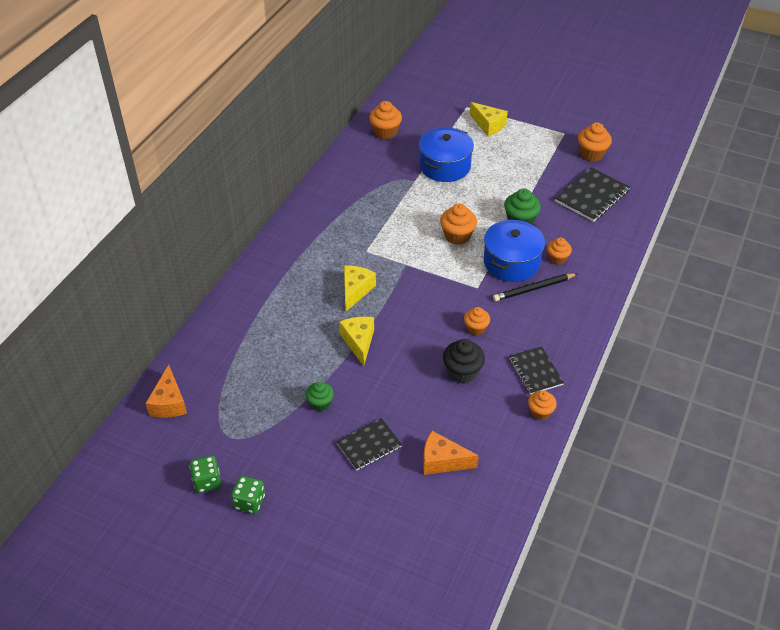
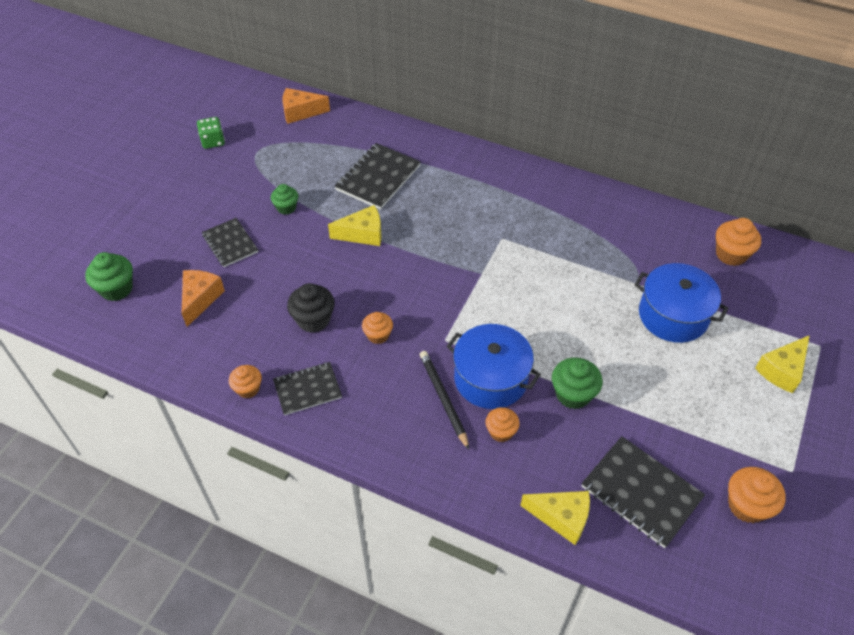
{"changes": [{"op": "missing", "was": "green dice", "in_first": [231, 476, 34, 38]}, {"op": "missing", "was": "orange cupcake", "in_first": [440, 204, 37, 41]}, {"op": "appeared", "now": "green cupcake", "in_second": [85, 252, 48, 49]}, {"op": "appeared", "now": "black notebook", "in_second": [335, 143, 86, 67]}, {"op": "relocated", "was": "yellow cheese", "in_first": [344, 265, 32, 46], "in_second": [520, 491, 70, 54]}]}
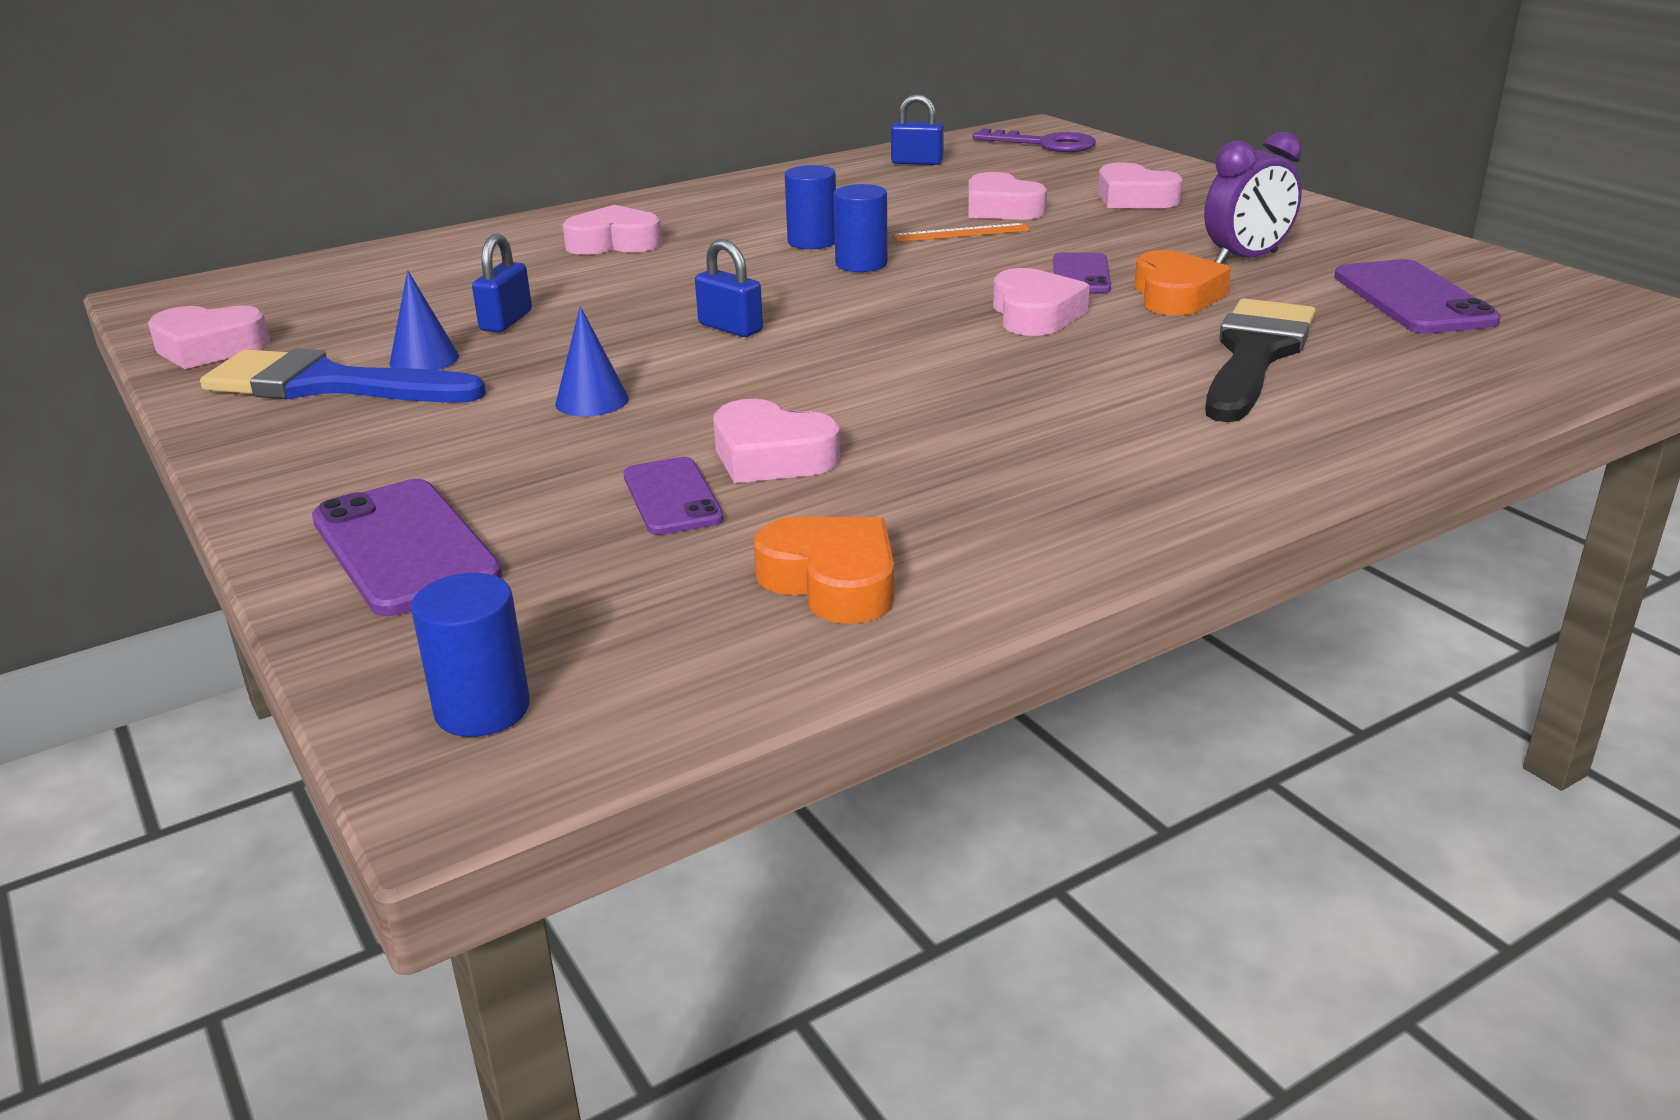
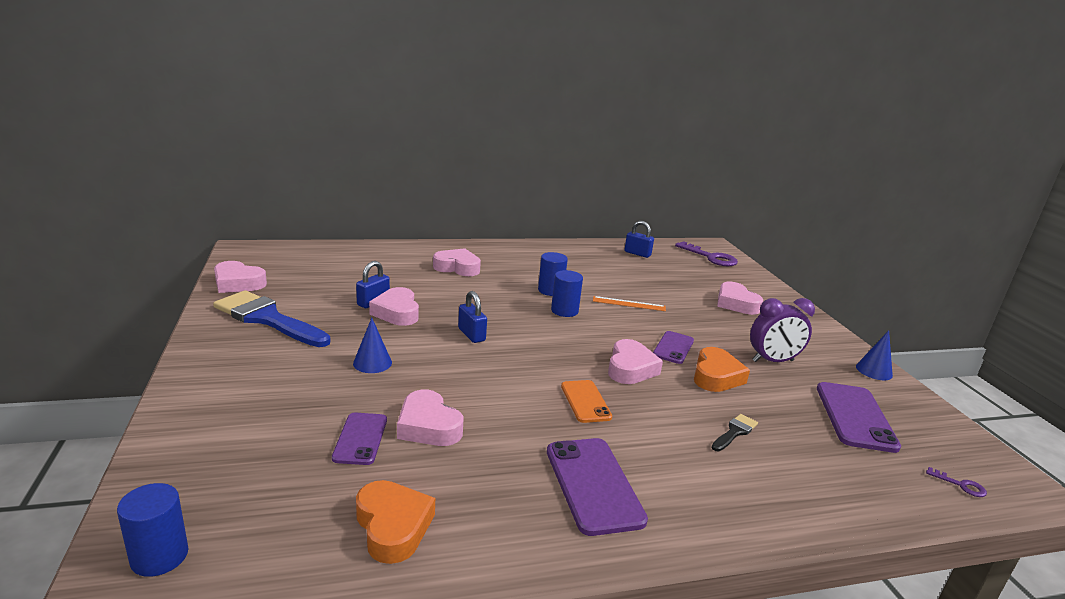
{"changes": [{"op": "appeared", "now": "orange phone", "in_second": [561, 380, 51, 43]}, {"op": "appeared", "now": "purple key", "in_second": [926, 467, 61, 30]}, {"op": "relocated", "was": "purple phone", "in_first": [312, 479, 190, 137], "in_second": [547, 438, 101, 98]}, {"op": "relocated", "was": "blue cone", "in_first": [389, 270, 70, 100], "in_second": [856, 330, 37, 50]}, {"op": "relocated", "was": "pink heart", "in_first": [968, 172, 79, 48], "in_second": [369, 287, 50, 39]}, {"op": "size", "was": "black brush", "in_first": [1205, 298, 111, 124], "in_second": [712, 414, 46, 38], "ratio": 0.44}]}
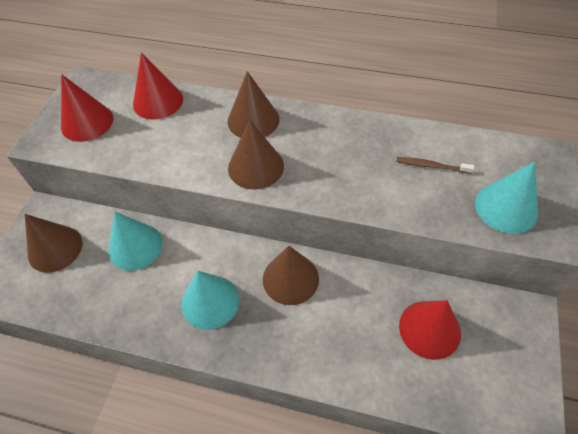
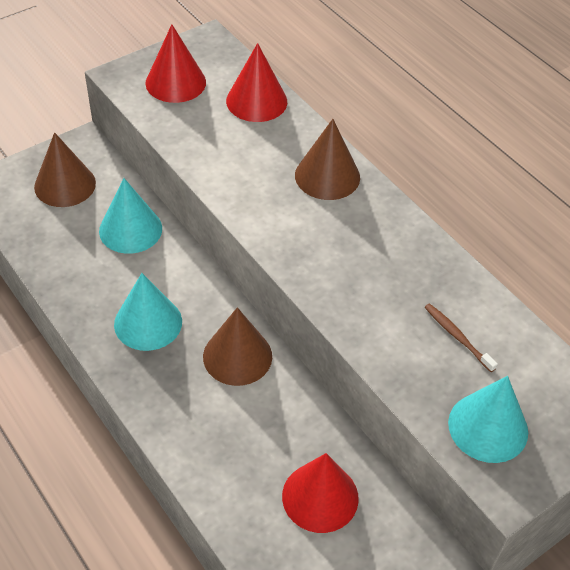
{"changes": [{"op": "missing", "was": "brown cone", "in_first": [228, 120, 56, 70]}]}
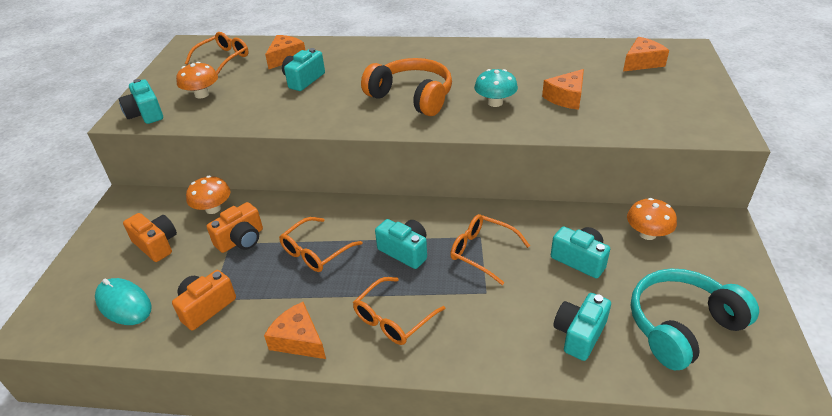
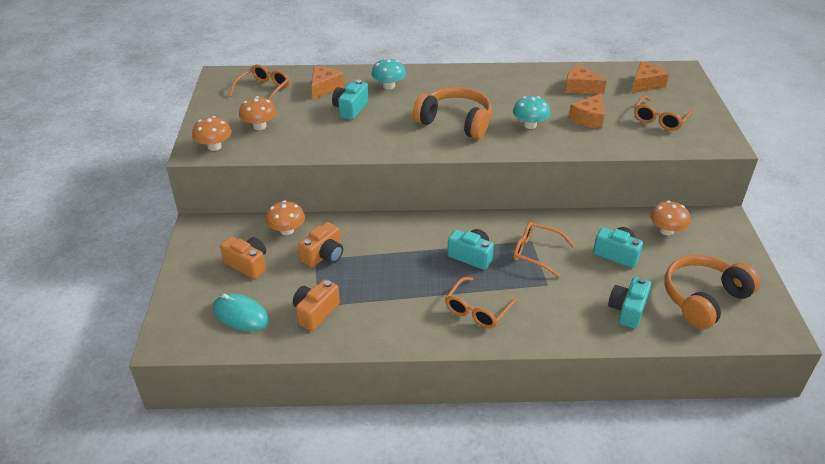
{"changes": [{"op": "appeared", "now": "turquoise mushroom", "in_second": [371, 58, 35, 31]}, {"op": "relocated", "was": "orange cheese", "in_first": [264, 302, 62, 57], "in_second": [565, 65, 42, 29]}, {"op": "relocated", "was": "orange glasses", "in_first": [279, 217, 84, 55], "in_second": [634, 96, 59, 35]}, {"op": "exchanged", "was": "turquoise camera", "now": "orange mushroom", "in_first": [118, 79, 45, 45], "in_second": [192, 116, 40, 35]}, {"op": "colour", "was": "turquoise headphones", "now": "orange headphones", "in_first": [631, 268, 128, 102], "in_second": [664, 255, 96, 74]}]}
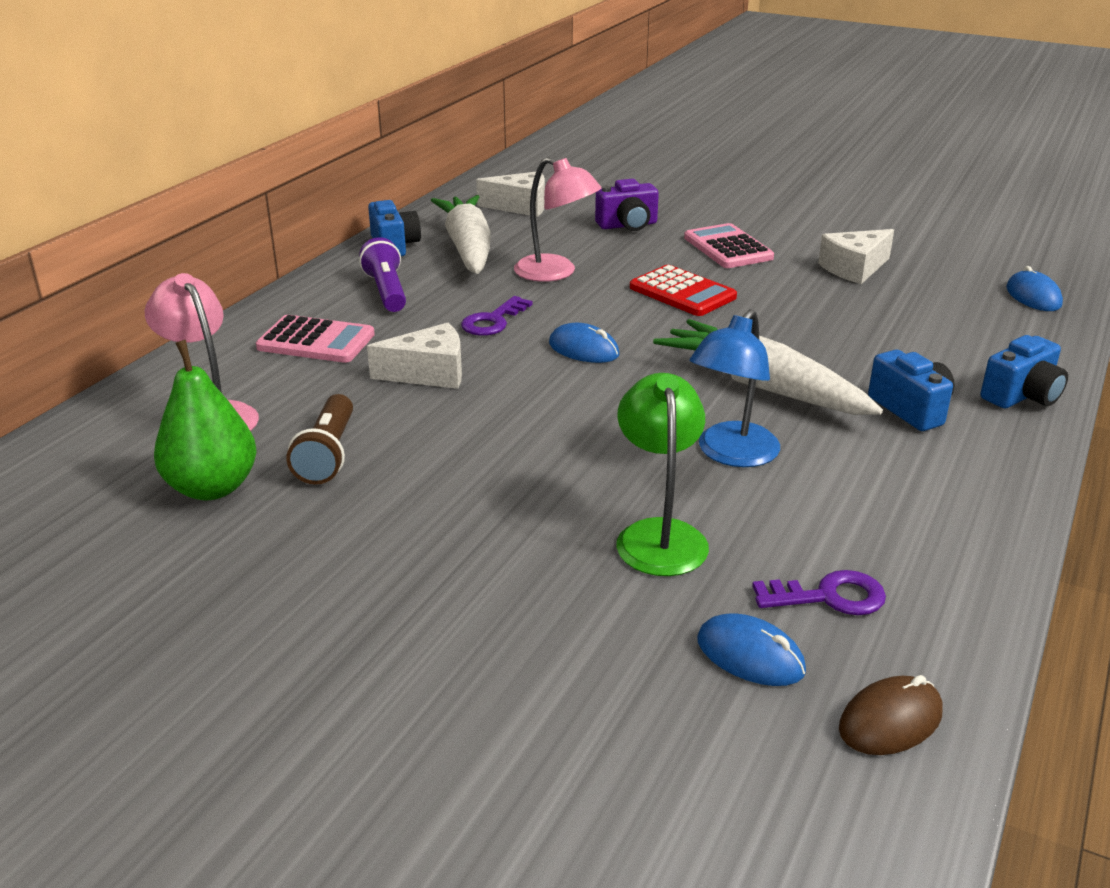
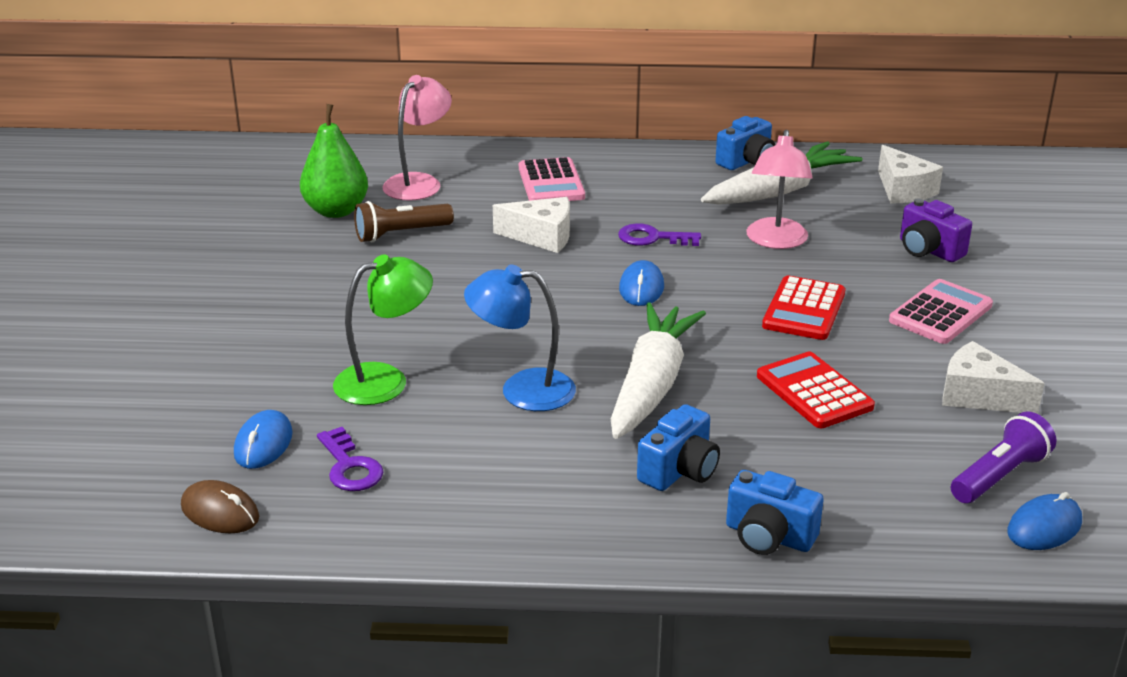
{"changes": [{"op": "appeared", "now": "red calculator", "in_second": [757, 352, 118, 76]}, {"op": "relocated", "was": "purple flashlight", "in_first": [359, 237, 47, 75], "in_second": [951, 411, 105, 92]}, {"op": "spun", "was": "white cheese", "in_first": [367, 323, 95, 66], "in_second": [493, 197, 77, 56], "clockwise": -45}]}
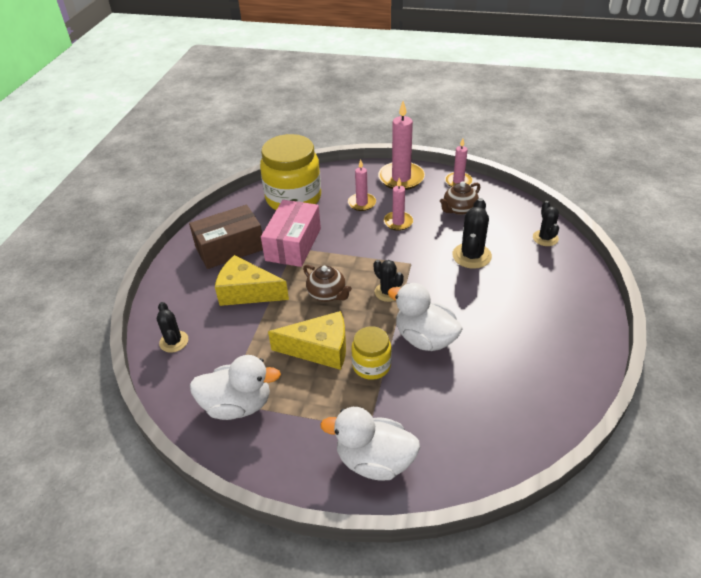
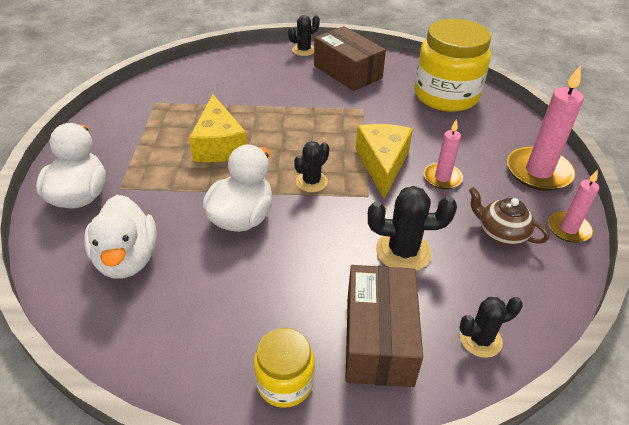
{"changes": [{"op": "missing", "was": "pink box", "in_first": [261, 200, 60, 67]}, {"op": "missing", "was": "brown teapot", "in_first": [303, 265, 49, 37]}, {"op": "missing", "was": "pink candle", "in_first": [348, 159, 28, 52]}, {"op": "appeared", "now": "brown box", "in_second": [345, 265, 78, 122]}, {"op": "relocated", "was": "black cactus", "in_first": [157, 302, 31, 50], "in_second": [288, 15, 32, 41]}, {"op": "relocated", "was": "white duck", "in_first": [190, 355, 91, 65], "in_second": [84, 195, 73, 83]}, {"op": "relocated", "was": "yellow cheese", "in_first": [215, 255, 74, 51], "in_second": [356, 124, 57, 75]}, {"op": "relocated", "was": "yellow jar", "in_first": [351, 326, 41, 54], "in_second": [254, 328, 61, 80]}]}
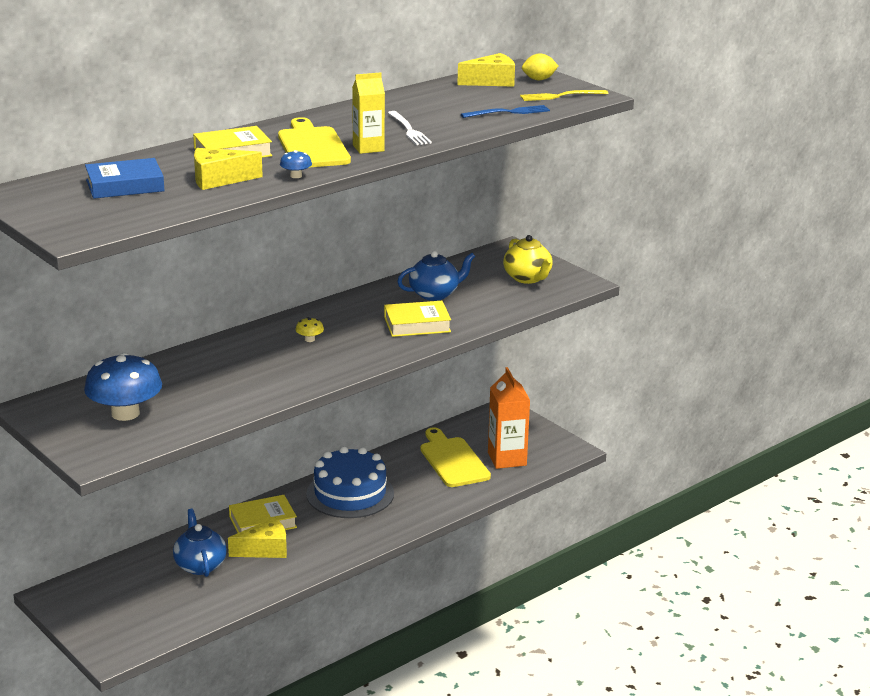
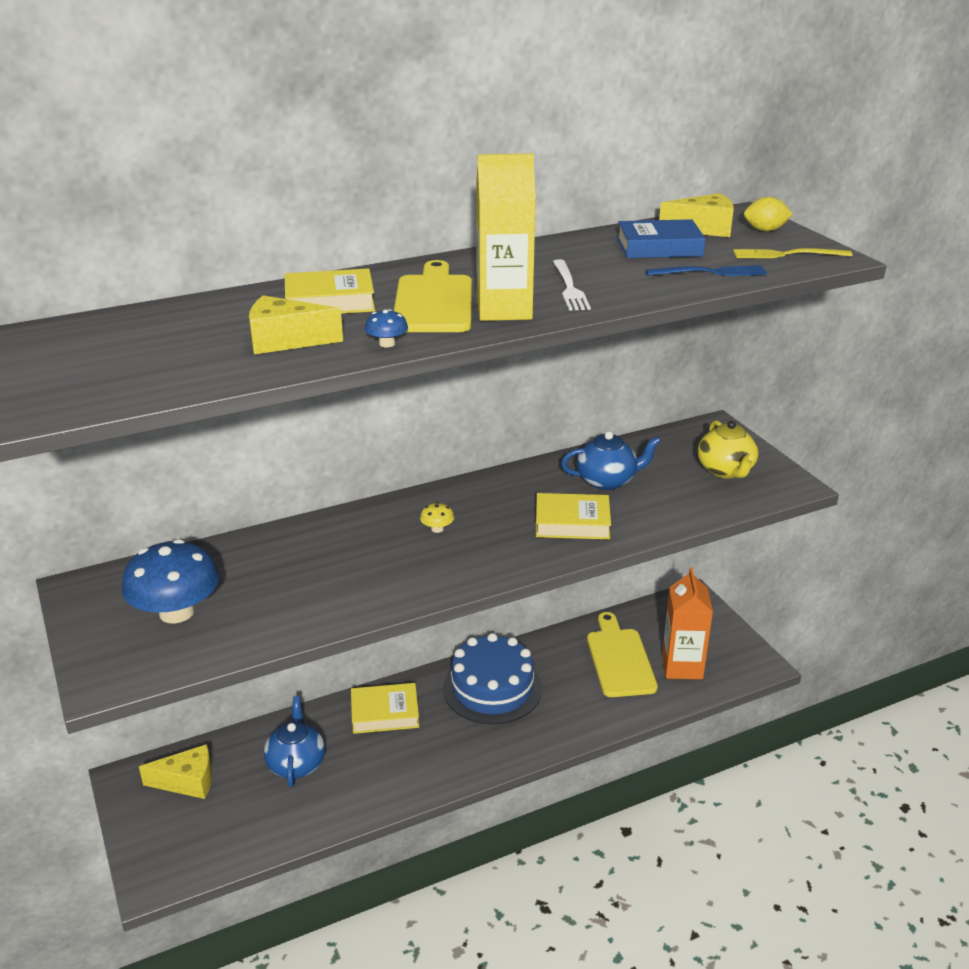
{"changes": [{"op": "relocated", "was": "blue book", "in_first": [85, 158, 80, 41], "in_second": [617, 219, 89, 39]}, {"op": "relocated", "was": "yellow cheese", "in_first": [228, 518, 59, 40], "in_second": [139, 744, 73, 55]}, {"op": "size", "was": "yellow carton", "in_first": [352, 72, 33, 82], "in_second": [476, 154, 60, 167], "ratio": 1.51}]}
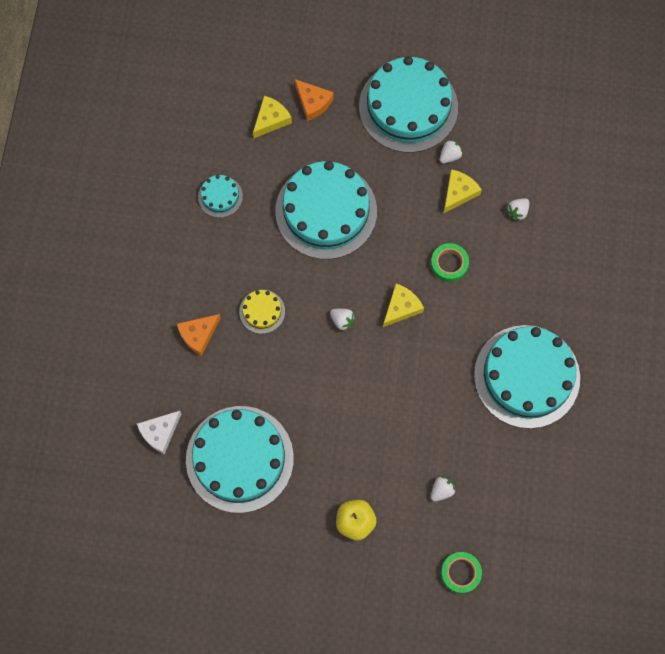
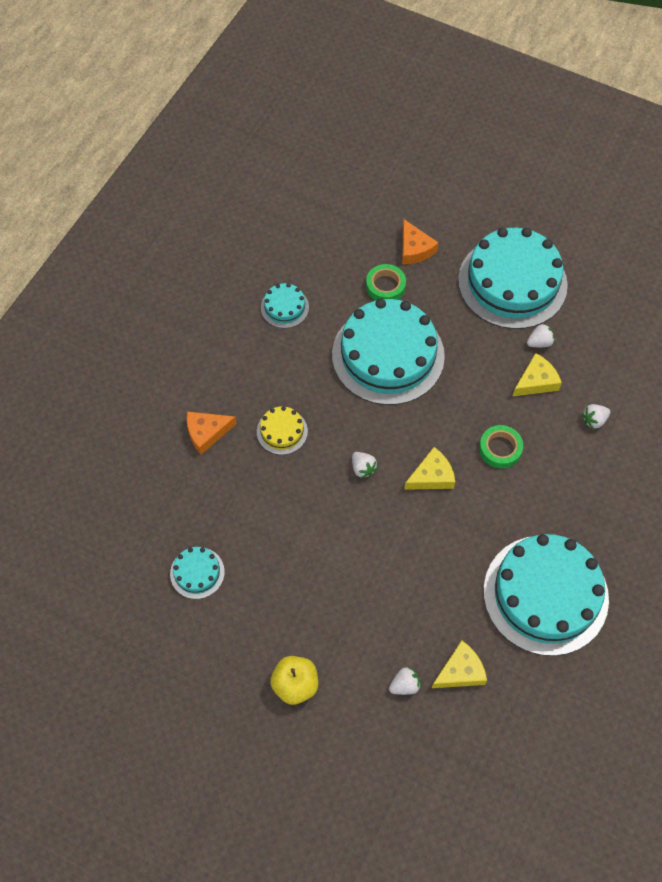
{"changes": [{"op": "missing", "was": "white cheese", "in_first": [137, 411, 45, 43]}, {"op": "relocated", "was": "yellow cheese", "in_first": [253, 96, 39, 42], "in_second": [432, 640, 55, 48]}, {"op": "relocated", "was": "green tape", "in_first": [441, 552, 41, 42], "in_second": [366, 264, 40, 37]}, {"op": "size", "was": "turquoise cake", "in_first": [186, 406, 108, 107], "in_second": [170, 547, 55, 52], "ratio": 0.44}]}
